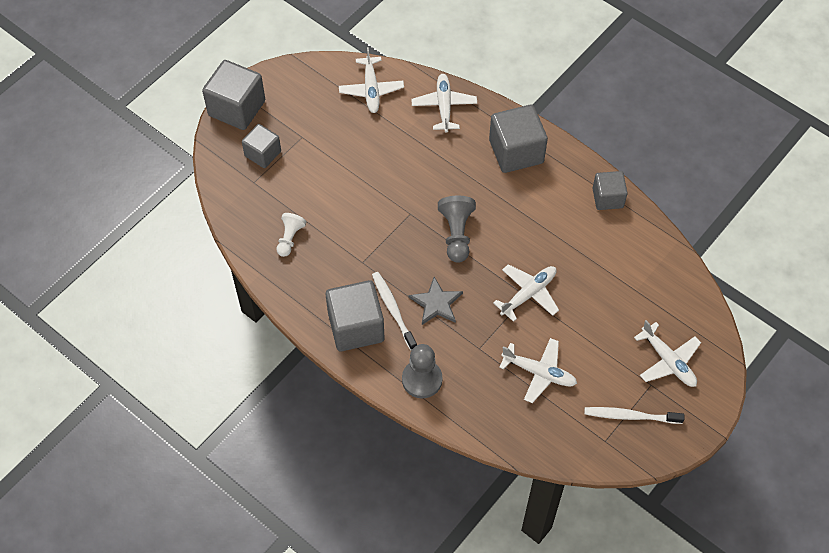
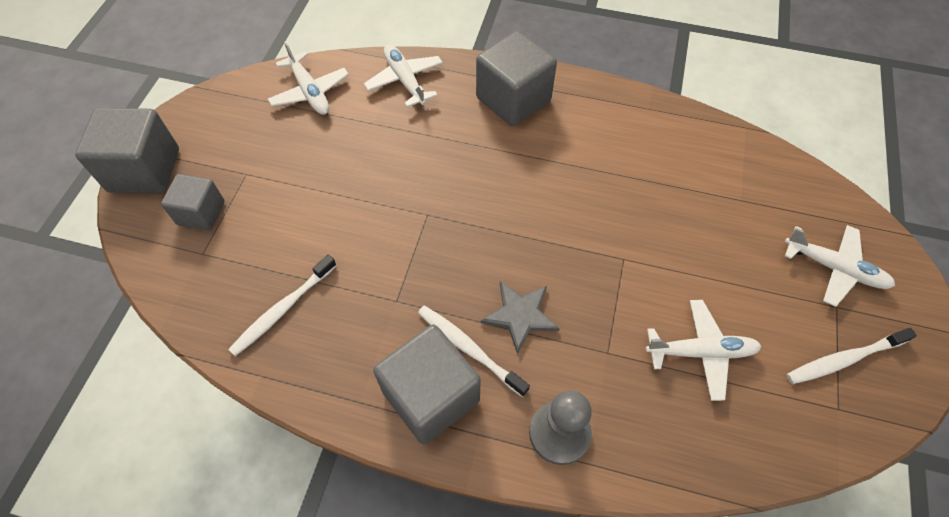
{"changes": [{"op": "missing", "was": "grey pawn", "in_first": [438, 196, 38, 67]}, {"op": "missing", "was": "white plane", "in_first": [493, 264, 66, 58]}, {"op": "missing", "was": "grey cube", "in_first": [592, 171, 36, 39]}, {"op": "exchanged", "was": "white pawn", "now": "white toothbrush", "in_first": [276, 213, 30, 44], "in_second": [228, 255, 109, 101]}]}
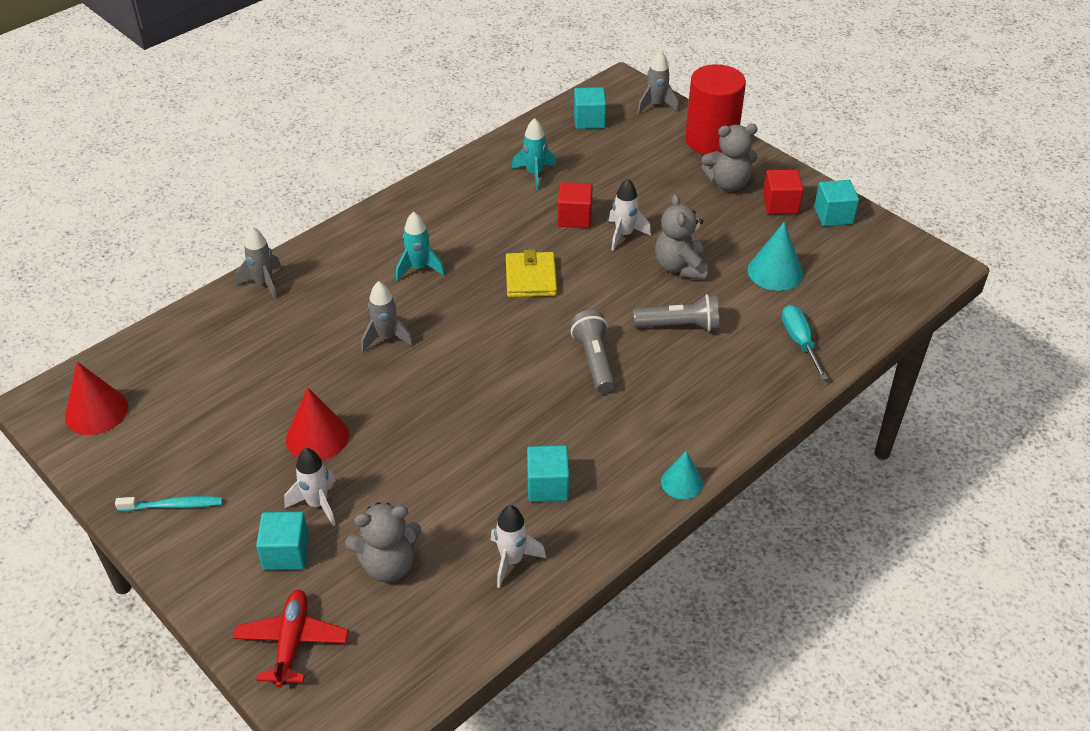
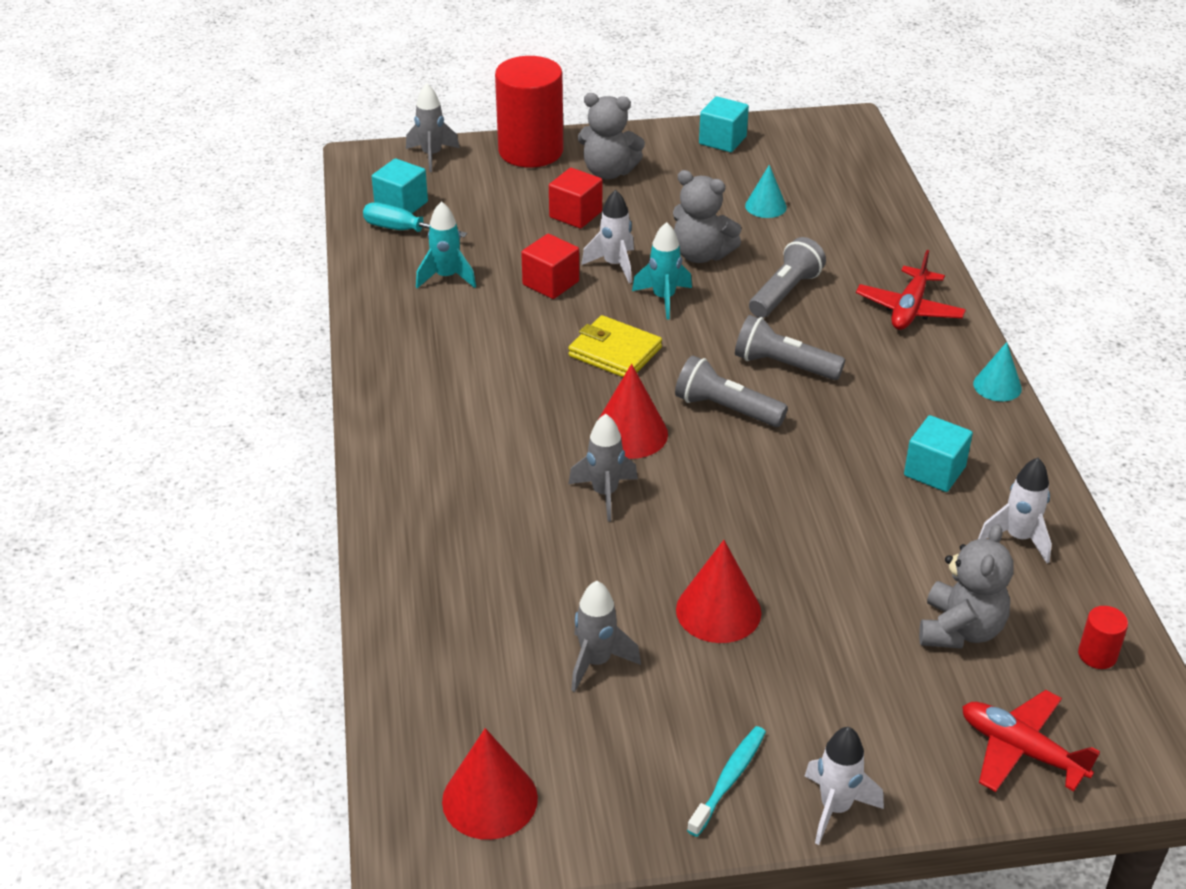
{"changes": [{"op": "missing", "was": "turquoise cube", "in_first": [256, 512, 53, 58]}, {"op": "appeared", "now": "red cone", "in_second": [594, 364, 74, 95]}, {"op": "appeared", "now": "grey flashlight", "in_second": [675, 356, 113, 71]}, {"op": "appeared", "now": "red plane", "in_second": [856, 250, 110, 80]}, {"op": "appeared", "now": "red cylinder", "in_second": [1078, 606, 50, 63]}, {"op": "relocated", "was": "grey rocket", "in_first": [235, 227, 46, 73], "in_second": [571, 581, 70, 111]}, {"op": "relocated", "was": "white rocket", "in_first": [284, 448, 52, 78], "in_second": [805, 727, 79, 118]}, {"op": "relocated", "was": "turquoise rocket", "in_first": [396, 212, 49, 69], "in_second": [632, 222, 60, 98]}, {"op": "relocated", "was": "red cube", "in_first": [763, 170, 40, 44], "in_second": [549, 168, 53, 61]}, {"op": "relocated", "was": "turquoise screwdriver", "in_first": [782, 305, 46, 75], "in_second": [363, 203, 104, 34]}, {"op": "spun", "was": "grey teddy bear", "in_first": [701, 124, 57, 67], "in_second": [578, 93, 67, 86], "clockwise": 75}, {"op": "size", "was": "turquoise cone", "in_first": [748, 222, 55, 69], "in_second": [745, 165, 42, 53], "ratio": 0.65}]}
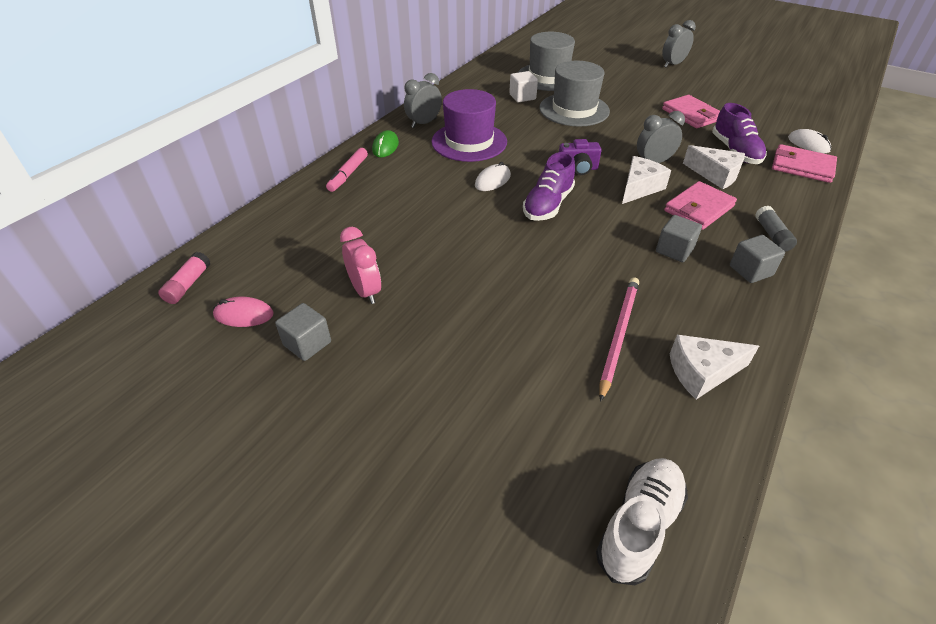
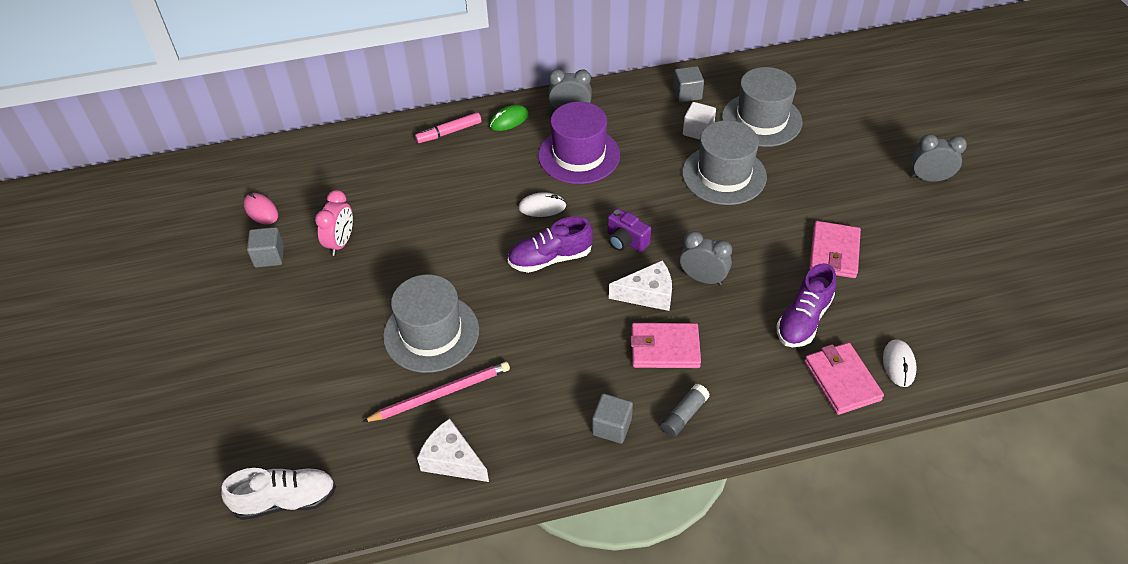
{"changes": [{"op": "missing", "was": "pink glue stick", "in_first": [158, 252, 53, 52]}, {"op": "missing", "was": "white cheese", "in_first": [683, 145, 62, 44]}, {"op": "appeared", "now": "grey hat", "in_second": [383, 274, 96, 99]}, {"op": "relocated", "was": "grey cube", "in_first": [656, 215, 46, 47], "in_second": [673, 66, 31, 36]}]}
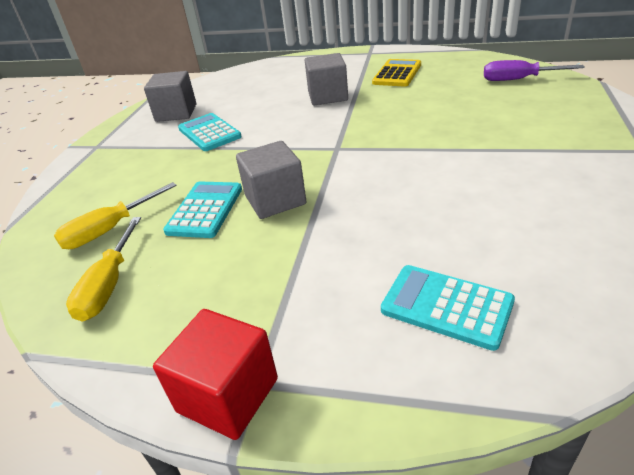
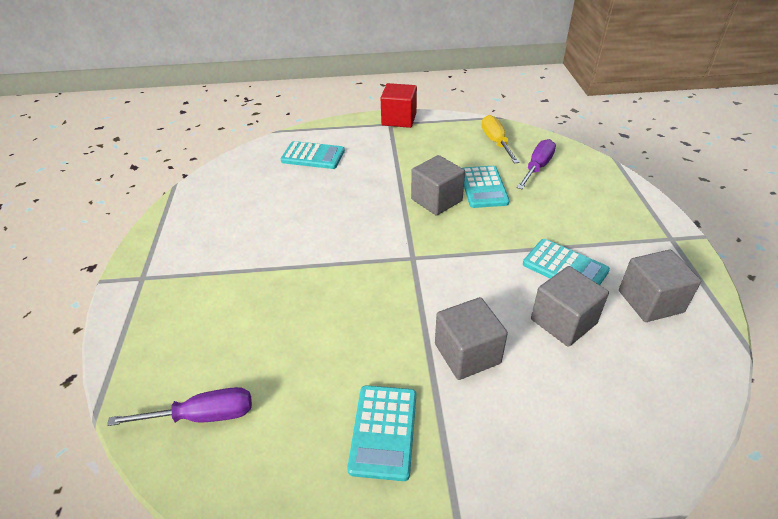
{"changes": [{"op": "appeared", "now": "grey cube", "in_second": [531, 266, 78, 81]}, {"op": "colour", "was": "yellow screwdriver", "now": "purple screwdriver", "in_first": [54, 182, 123, 67], "in_second": [517, 139, 39, 50]}, {"op": "colour", "was": "yellow calculator", "now": "turquoise calculator", "in_first": [372, 59, 49, 28], "in_second": [347, 385, 69, 96]}]}
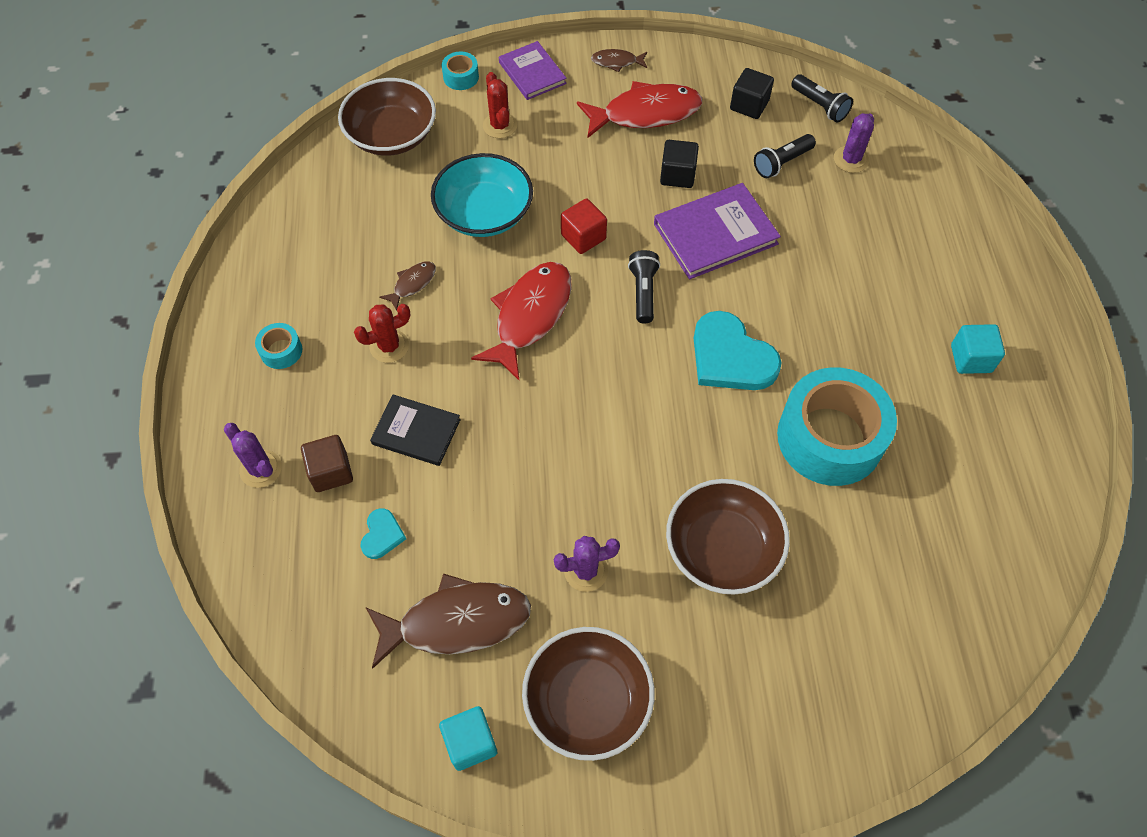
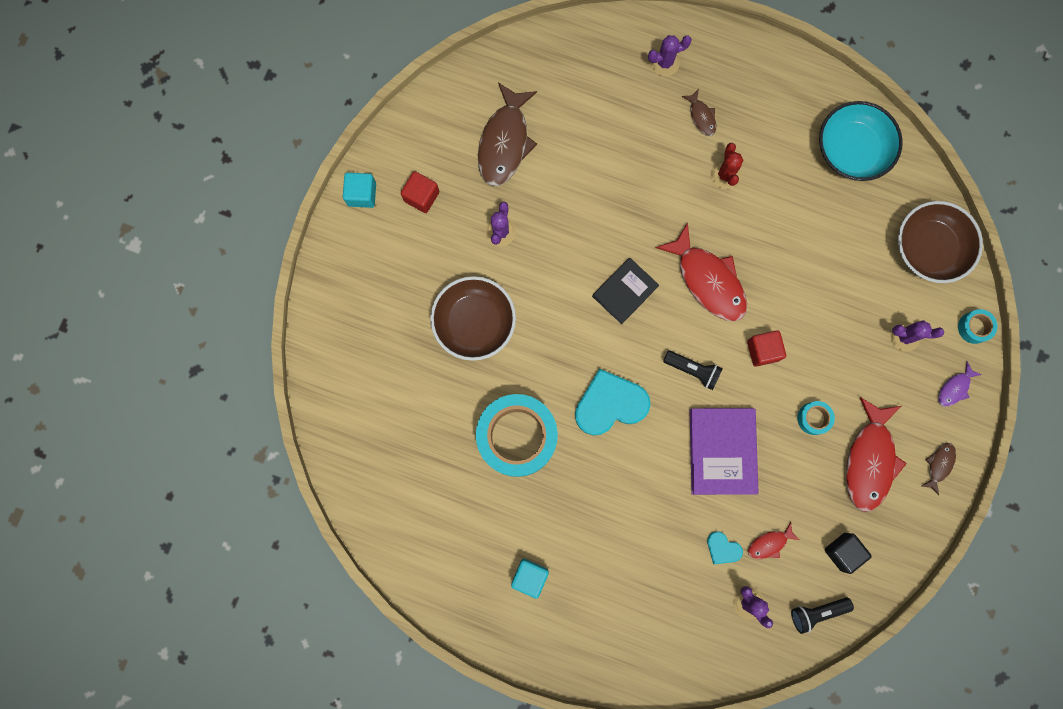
{"changes": [{"op": "missing", "was": "brown cube", "in_first": [301, 435, 52, 57]}, {"op": "missing", "was": "black cube", "in_first": [660, 140, 39, 48]}, {"op": "relocated", "was": "turquoise tape", "in_first": [255, 323, 47, 46], "in_second": [797, 401, 38, 34]}, {"op": "relocated", "was": "turquoise heart", "in_first": [361, 508, 45, 51], "in_second": [707, 531, 36, 33]}, {"op": "relocated", "was": "black book", "in_first": [370, 395, 91, 71], "in_second": [592, 258, 67, 66]}, {"op": "relocated", "was": "brown fish", "in_first": [379, 261, 57, 50], "in_second": [682, 89, 34, 47]}, {"op": "relocated", "was": "turquoise bowl", "in_first": [431, 153, 102, 84], "in_second": [819, 101, 84, 80]}, {"op": "relocated", "was": "turquoise cube", "in_first": [439, 706, 58, 65], "in_second": [343, 173, 33, 35]}, {"op": "exchanged", "was": "purple book", "now": "purple fish", "in_first": [499, 41, 68, 59], "in_second": [938, 361, 43, 46]}, {"op": "exchanged", "was": "brown bowl", "now": "red cube", "in_first": [522, 627, 133, 134], "in_second": [401, 171, 38, 42]}, {"op": "exchanged", "was": "black flashlight", "now": "red fish", "in_first": [754, 134, 62, 44], "in_second": [748, 522, 52, 37]}, {"op": "colour", "was": "red cactus", "now": "purple cactus", "in_first": [483, 72, 34, 66], "in_second": [890, 320, 54, 32]}]}
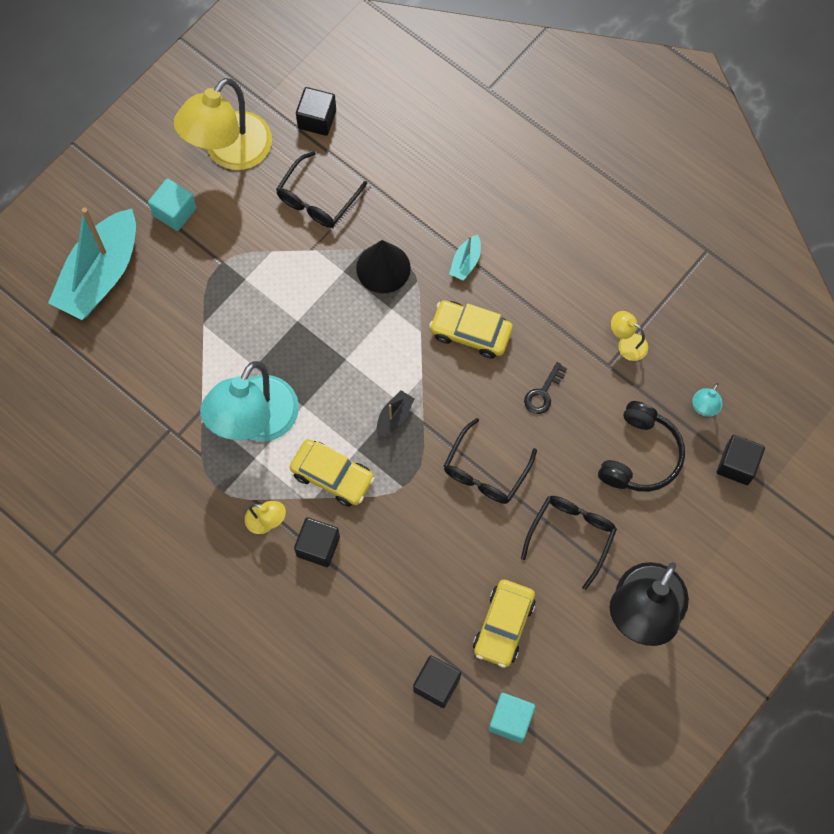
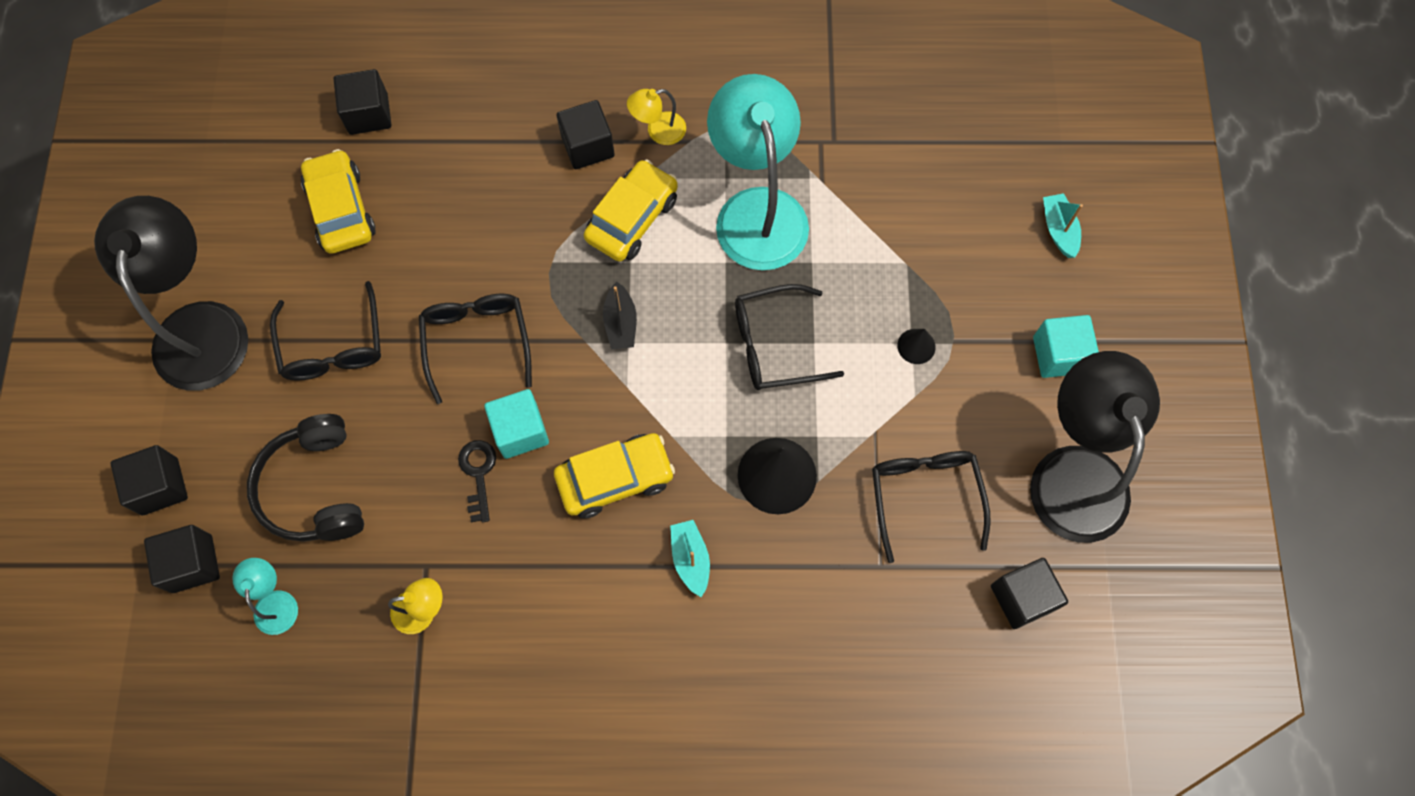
{"changes": [{"op": "appeared", "now": "black cube", "in_second": [111, 445, 77, 70]}, {"op": "appeared", "now": "black glasses", "in_second": [735, 284, 109, 106]}, {"op": "appeared", "now": "black cone", "in_second": [897, 329, 39, 35]}, {"op": "relocated", "was": "turquoise cube", "in_first": [489, 693, 46, 50], "in_second": [484, 389, 65, 70]}, {"op": "colour", "was": "yellow lamp", "now": "black lamp", "in_first": [174, 78, 98, 92], "in_second": [1030, 351, 130, 192]}, {"op": "spun", "was": "yellow car", "in_first": [290, 439, 85, 68], "in_second": [584, 160, 94, 102], "clockwise": 135}, {"op": "size", "was": "turquoise boat", "in_first": [48, 207, 88, 113], "in_second": [1043, 193, 40, 65], "ratio": 0.41}]}
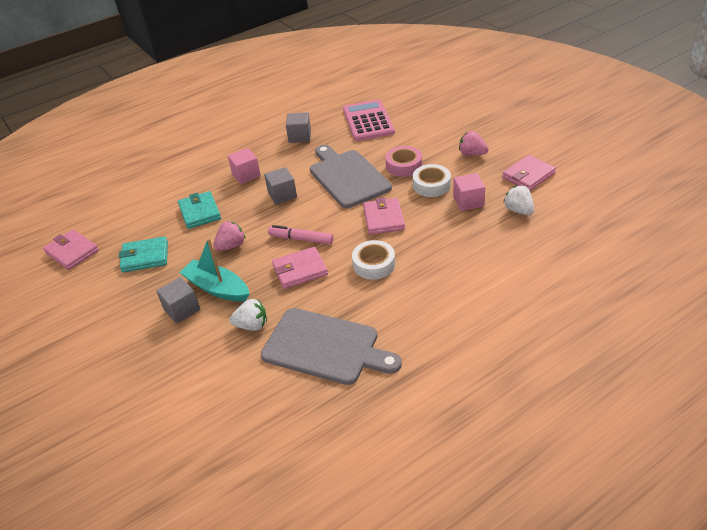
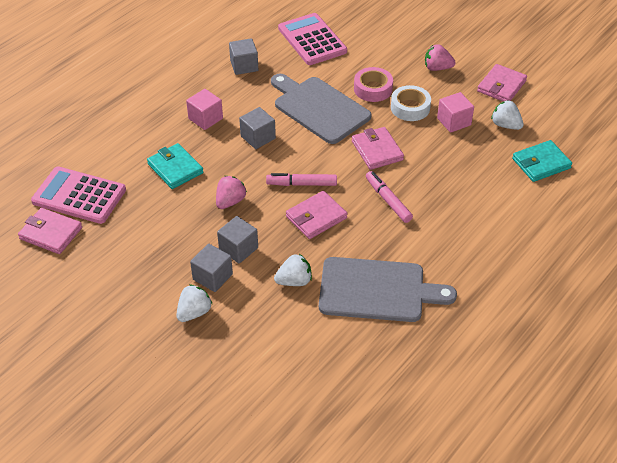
{"changes": [{"op": "appeared", "now": "pink calculator", "in_second": [31, 167, 95, 57]}, {"op": "appeared", "now": "white strawberry", "in_second": [176, 285, 36, 37]}, {"op": "relocated", "was": "turquoise wallet", "in_first": [119, 236, 49, 36], "in_second": [512, 140, 60, 42]}, {"op": "exchanged", "was": "turquoise boat", "now": "grey cube", "in_first": [179, 238, 71, 64], "in_second": [217, 216, 41, 48]}, {"op": "exchanged", "was": "white tape", "now": "pink marker", "in_first": [352, 240, 43, 40], "in_second": [366, 171, 47, 52]}]}
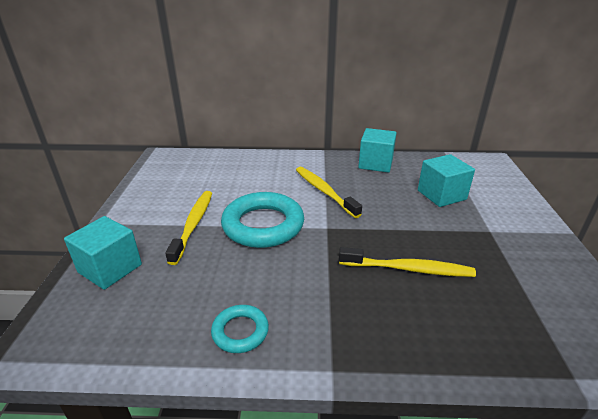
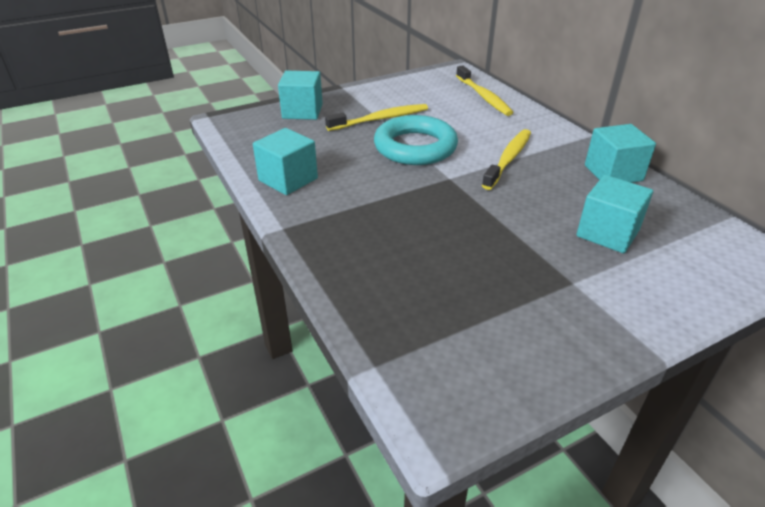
{"changes": [{"op": "relocated", "was": "yellow toothbrush", "in_first": [339, 247, 137, 30], "in_second": [456, 66, 57, 50]}, {"op": "exchanged", "was": "turquoise ring", "now": "turquoise cube", "in_first": [211, 305, 58, 48], "in_second": [253, 128, 65, 67]}]}
